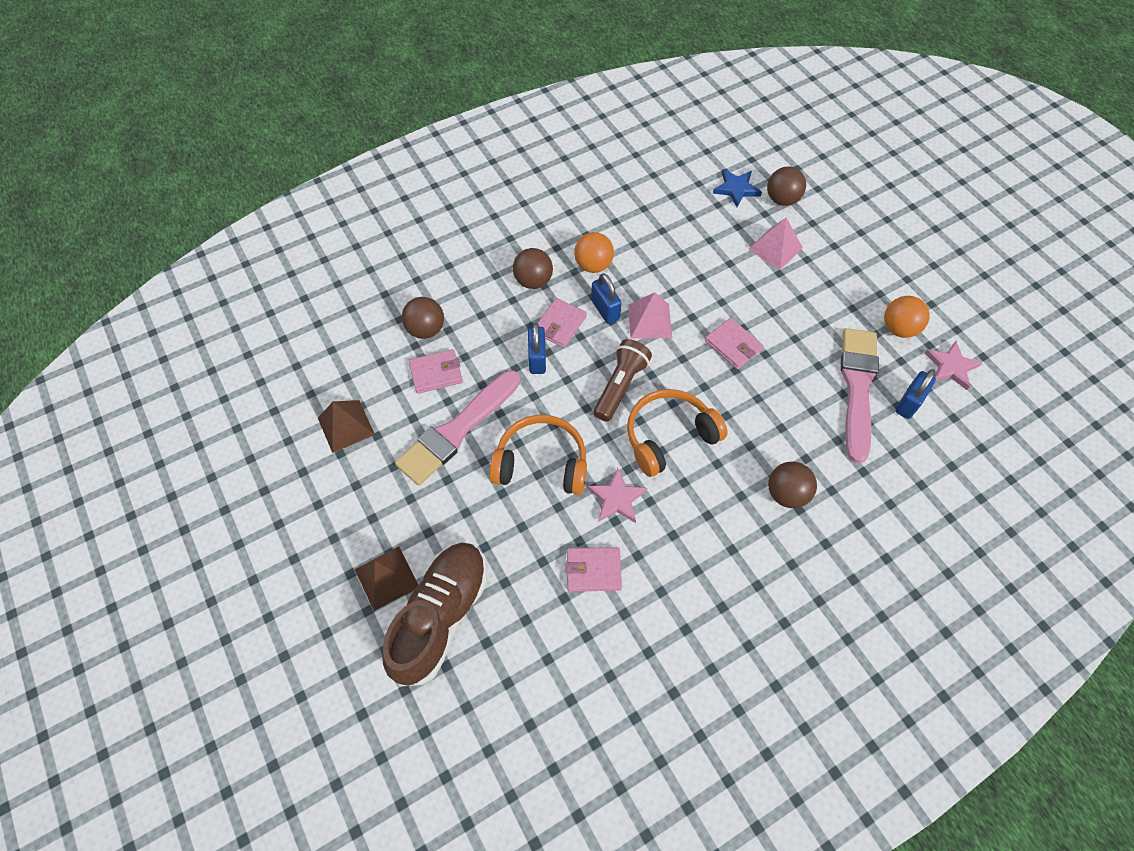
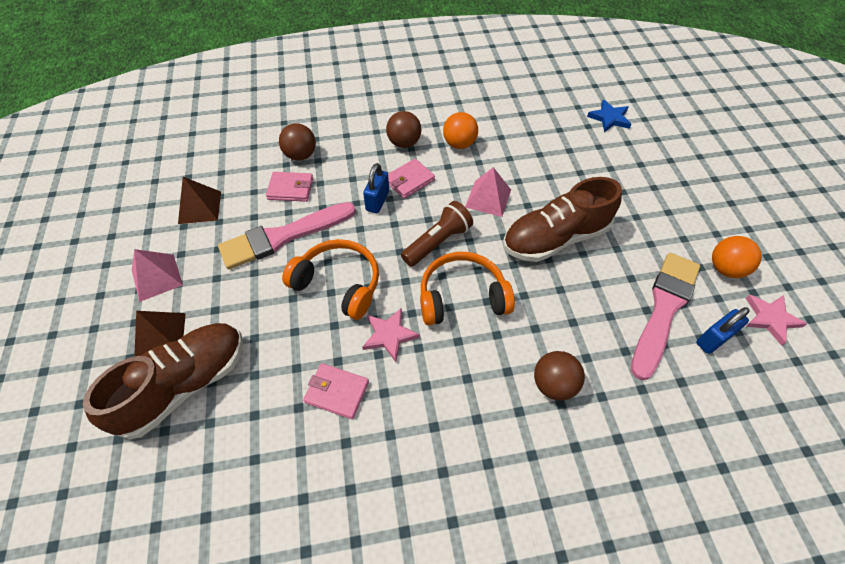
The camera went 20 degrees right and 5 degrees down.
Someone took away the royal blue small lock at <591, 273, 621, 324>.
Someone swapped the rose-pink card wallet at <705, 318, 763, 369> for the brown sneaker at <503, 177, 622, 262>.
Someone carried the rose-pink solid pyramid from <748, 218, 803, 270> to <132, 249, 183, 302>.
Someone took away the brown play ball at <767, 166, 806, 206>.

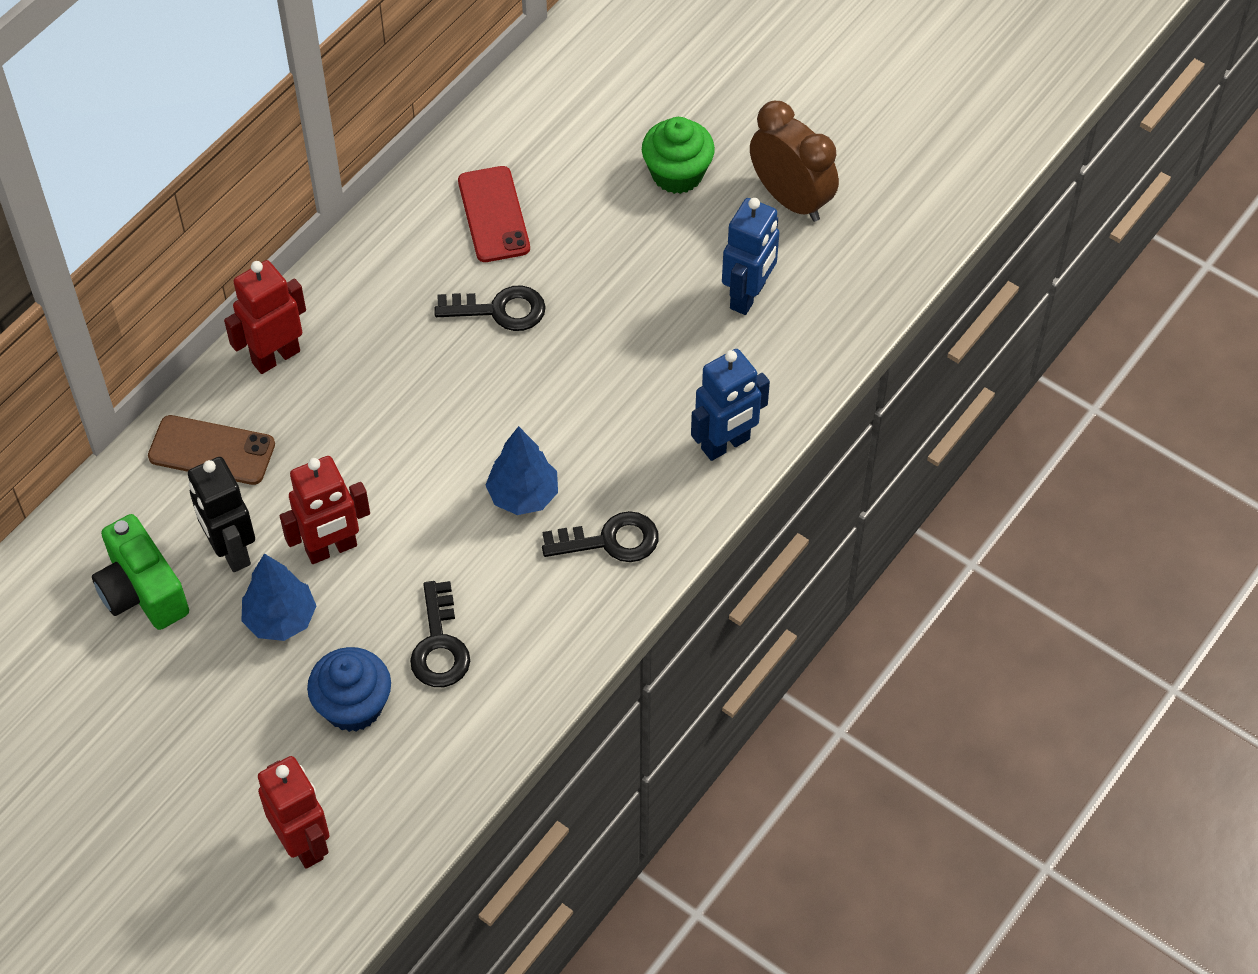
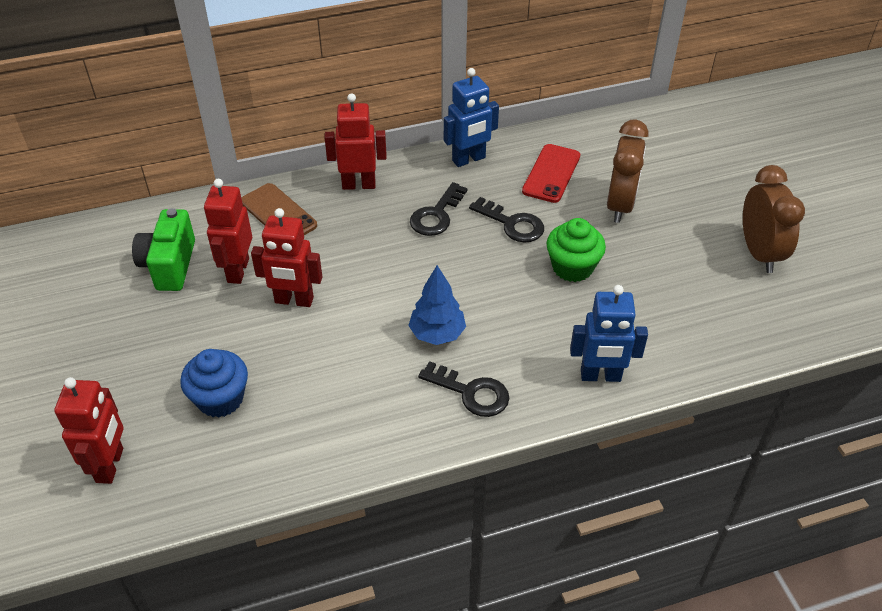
The camera went 35 degrees right and 10 degrees down.
Someone repainted the ebony robot at <188, 457, 255, 572>, which became the scarlet robot at <204, 179, 252, 284>.
Someone took away the royal blue toy tree at <242, 554, 316, 641>.
Someone carried the ebony key from <410, 581, 470, 687> to <410, 182, 468, 236>.
Someone carried the green cupcake from <642, 117, 715, 194> to <546, 218, 606, 282>.
Someone carried the royal blue robot from <722, 198, 779, 315> to <444, 68, 499, 167>.
Someone put down the brown clock at <607, 120, 648, 223>.

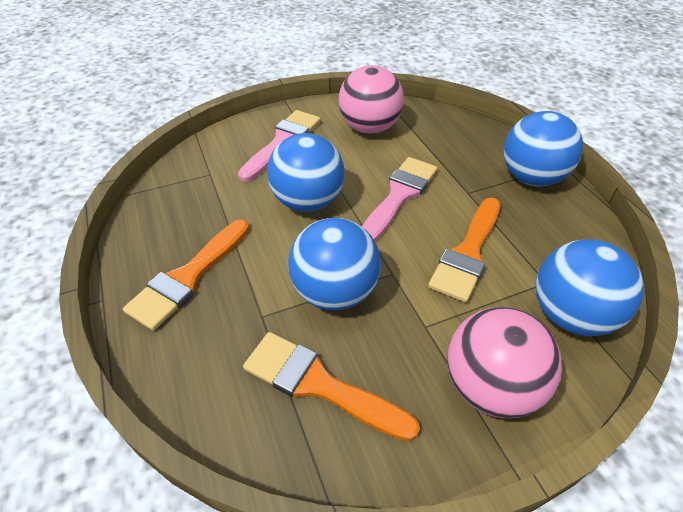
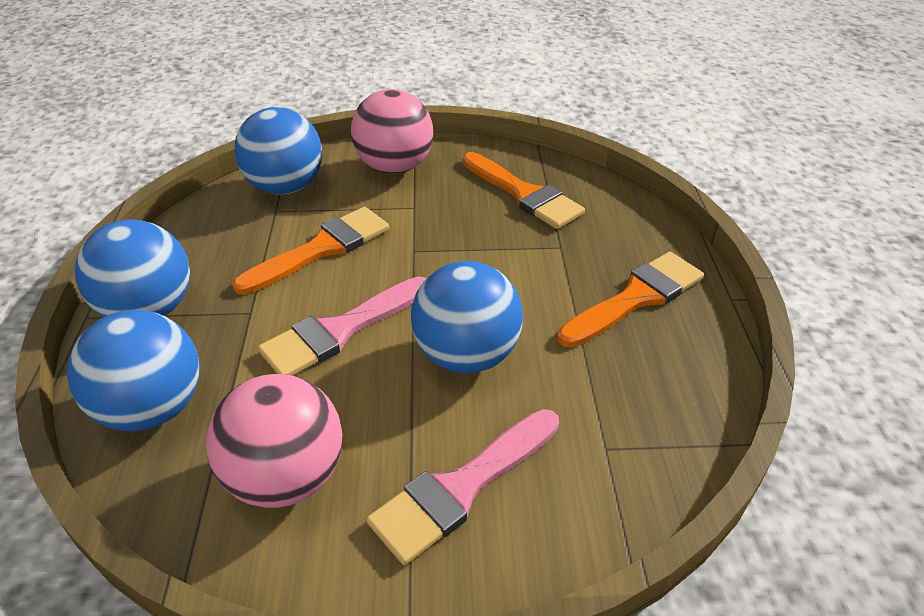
The camera went 160 degrees left and 5 degrees down.
Someone carried the royal blue play ball from <288, 218, 381, 310> to <67, 310, 199, 431>.

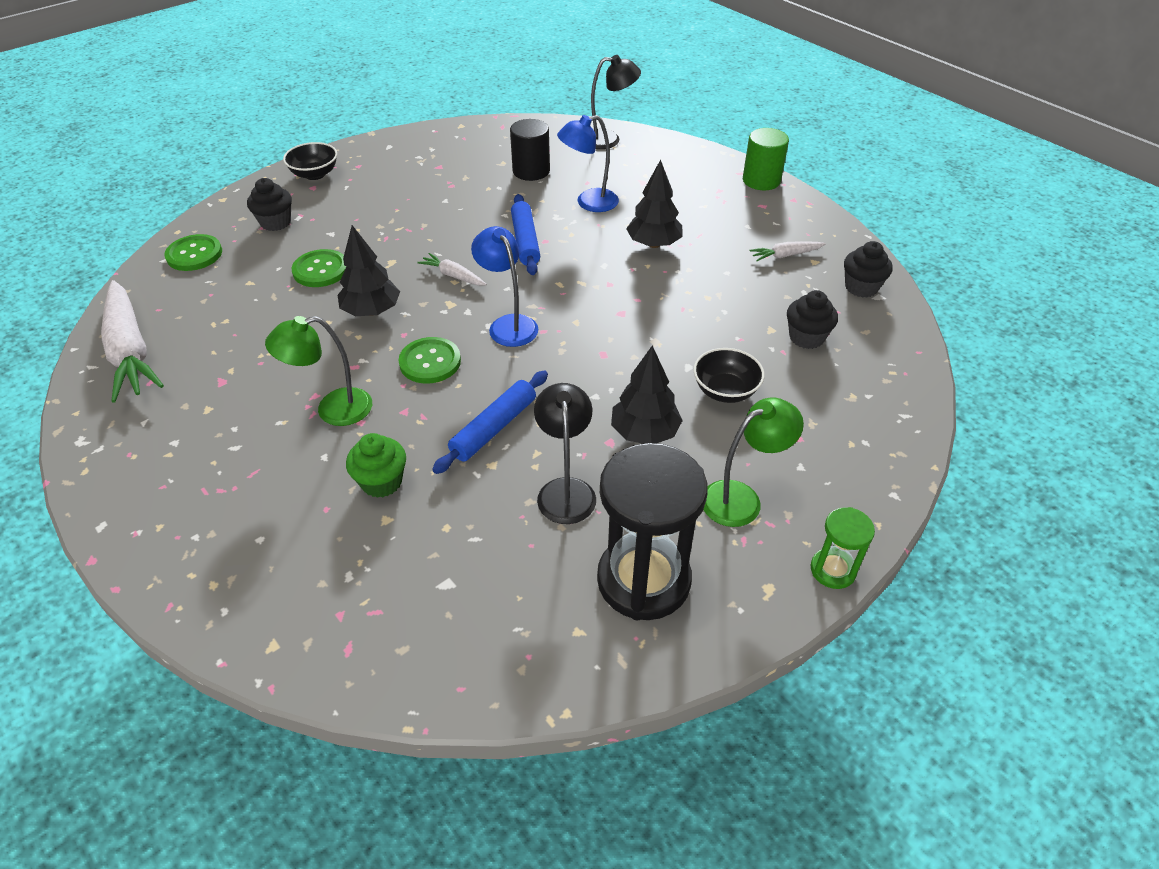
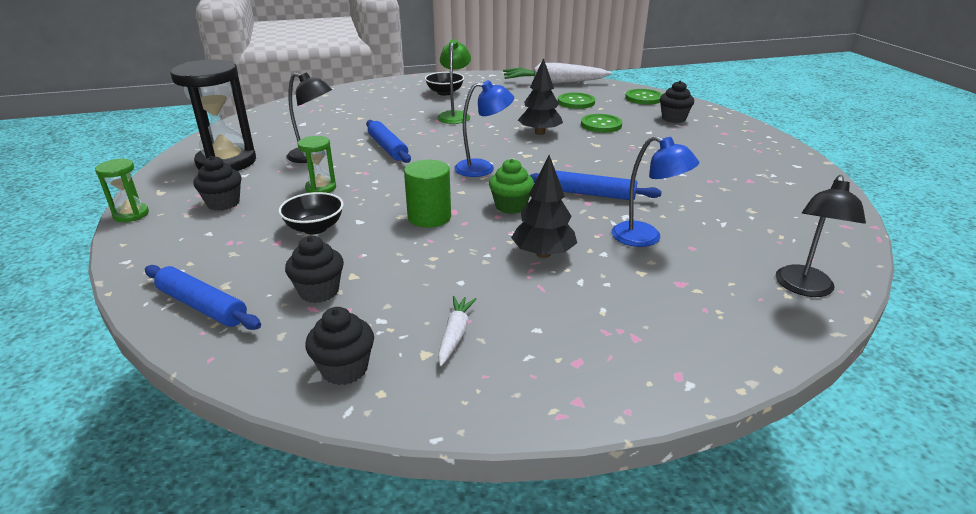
The camera went 115 degrees right and 15 degrees down.
Someone carried the ebony serving bowl from <283, 142, 337, 180> to <425, 72, 464, 95>.
Someone carried the green cupcake from <346, 433, 406, 498> to <489, 158, 534, 214>.
Someone carried the green shirt button from <399, 337, 461, 383> to <558, 93, 595, 109>.
Someone took away the white root vegetable at <417, 253, 487, 286>.
Someone took away the ebony solid cylinder at <510, 119, 550, 181>.
Someone rotated the royal blue lamp at <557, 115, 619, 212> by 120 degrees clockwise.
Someone swapped the ebony toy tree at <611, 345, 683, 444> for the green sand timer at <298, 136, 336, 193>.
Someone swapped the green lamp at <703, 398, 804, 527> for the ebony cupcake at <194, 156, 241, 211>.
Someone carried the green solid cylinder from <743, 128, 789, 190> to <404, 160, 451, 228>.
Someone put down the royal blue dough roller at <145, 265, 261, 330>.

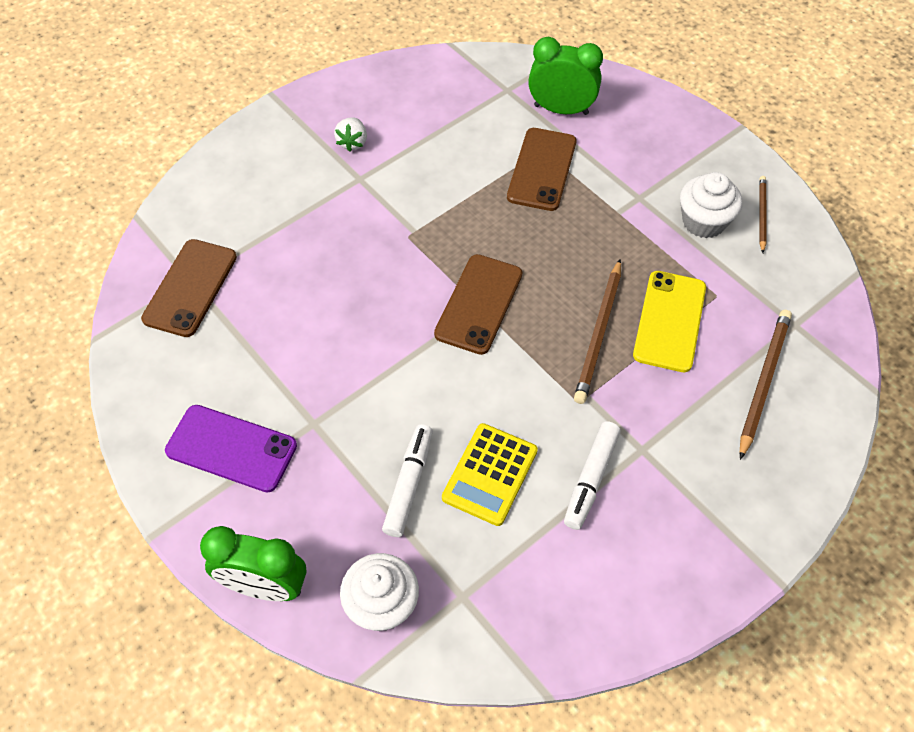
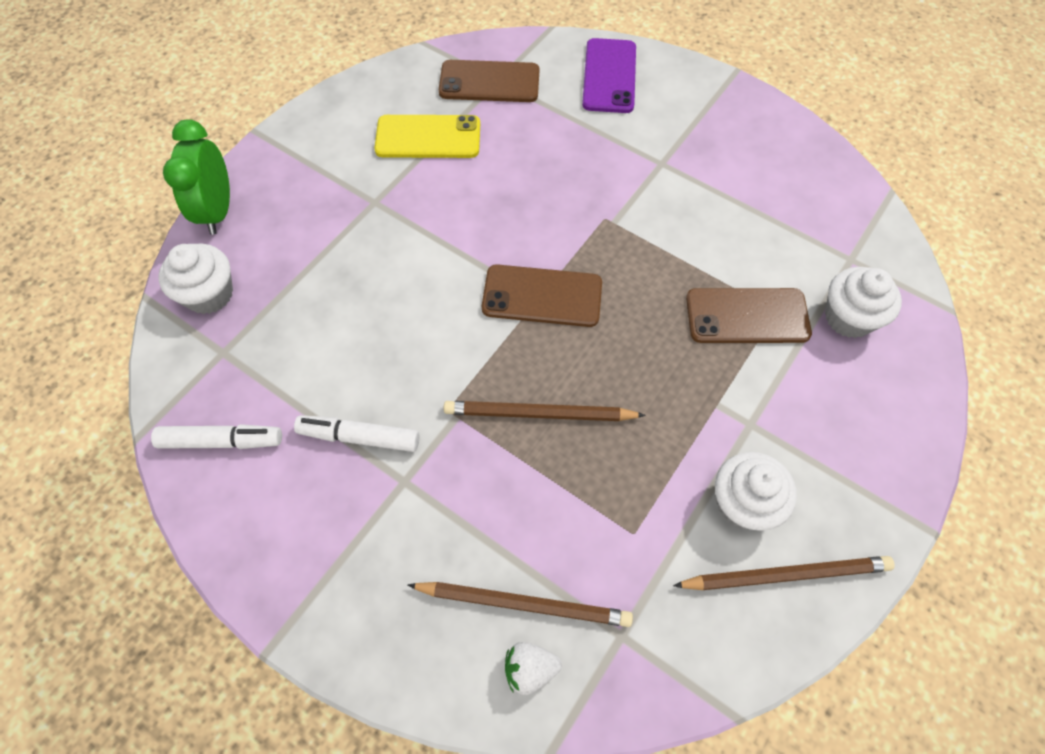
The camera went 75 degrees right and 5 degrees up.
Someone carried the royal purple mobile phone from <165, 405, 297, 492> to <582, 38, 636, 113>.
Someone carried the white toy strawberry from <334, 117, 367, 152> to <505, 642, 562, 695>.
Someone carried the white marker pen from <382, 424, 433, 537> to <151, 424, 282, 449>.
Someone took away the yellow calculator at <442, 423, 538, 526>.
Someone swapped the green clock at <528, 37, 603, 115> for the white cupcake at <825, 267, 902, 338>.
Someone carried the yellow mobile phone from <633, 271, 706, 372> to <374, 115, 480, 158>.
Someone scaled the brown pencil at <759, 176, 767, 253> by 1.66.

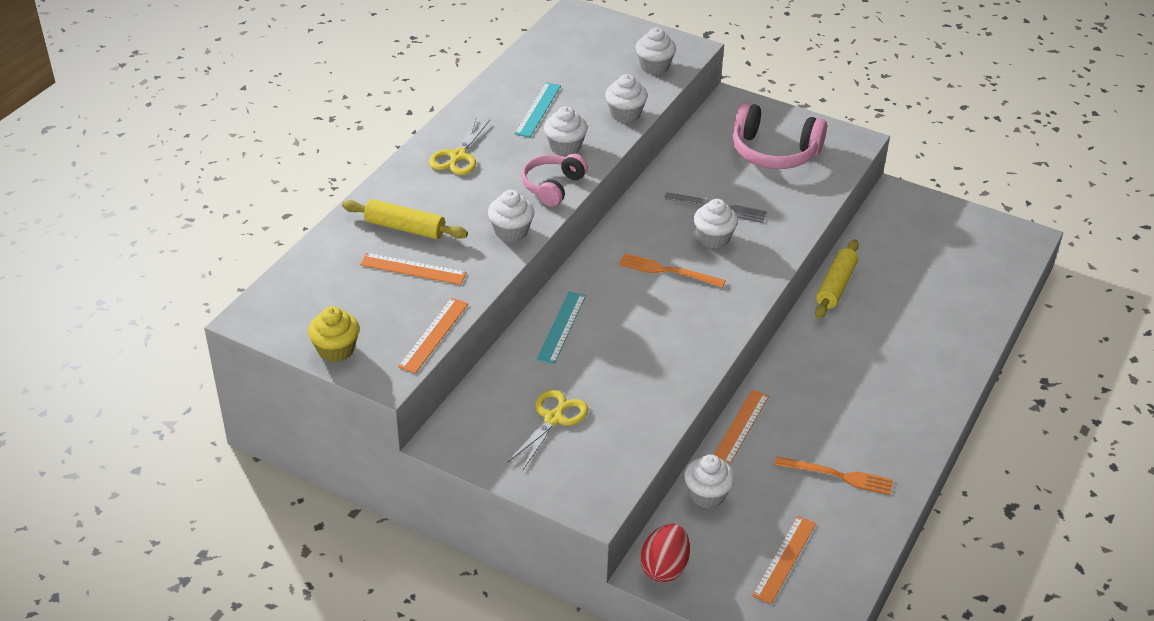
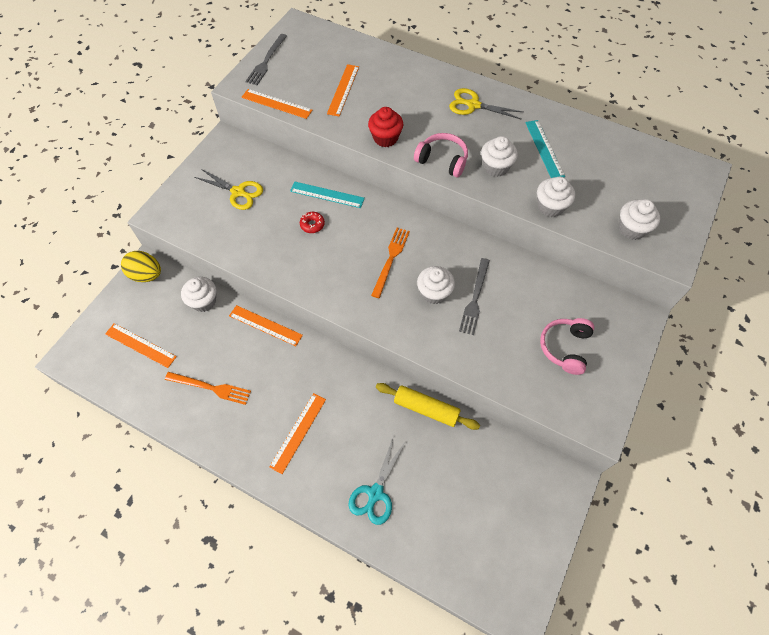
The camera went 90 degrees right and 20 degrees up.
Someone swapped the yellow cupcake at <308, 306, 360, 362> for the grey fork at <245, 34, 287, 85>.
Someone took away the yellow dough roller at <342, 199, 468, 239>.
Someone repainted the white cupcake at <488, 190, 534, 242>, which became the scarlet cupcake at <368, 107, 403, 147>.
Someone rotated the teal ruler at <514, 82, 561, 137> by 60 degrees clockwise.
Someone repainted the scarlet egg at <640, 524, 690, 582>, which became the yellow egg at <121, 251, 161, 282>.
Someone scaled the rose-pink over-ear headphones at <733, 102, 827, 169> by 0.65.
Someone rotated the orange-coloured fork at <775, 456, 893, 495> by 90 degrees counterclockwise.
Someone put down the orange-coloured ruler at <269, 393, 326, 474>.
Someone put down the scarlet doughnut at <300, 212, 325, 233>.
Someone put down the teal scissors at <349, 439, 406, 525>.

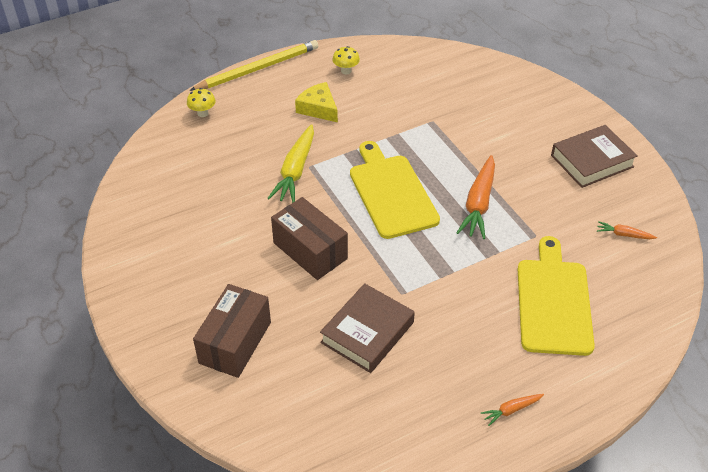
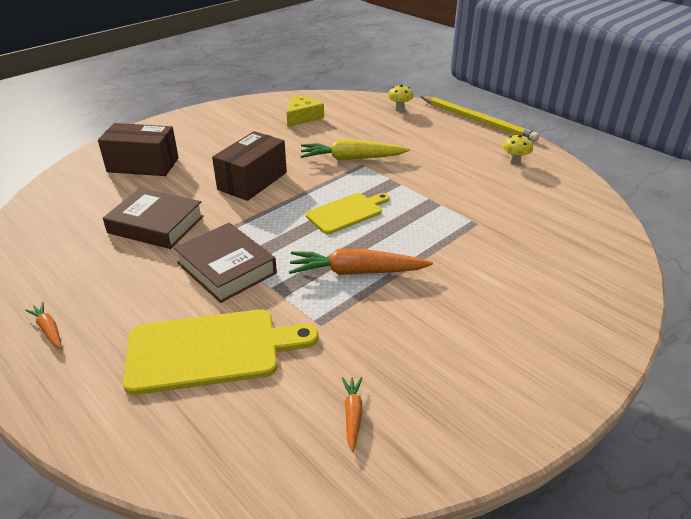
The camera went 75 degrees right and 10 degrees down.
Someone carried the yellow cheese from <295, 82, 338, 123> to <287, 95, 324, 127>.
Someone scaled the yellow bread board at <350, 141, 440, 239> by 0.63.
Someone carried the brown hardback from <551, 125, 638, 188> to <174, 223, 277, 303>.

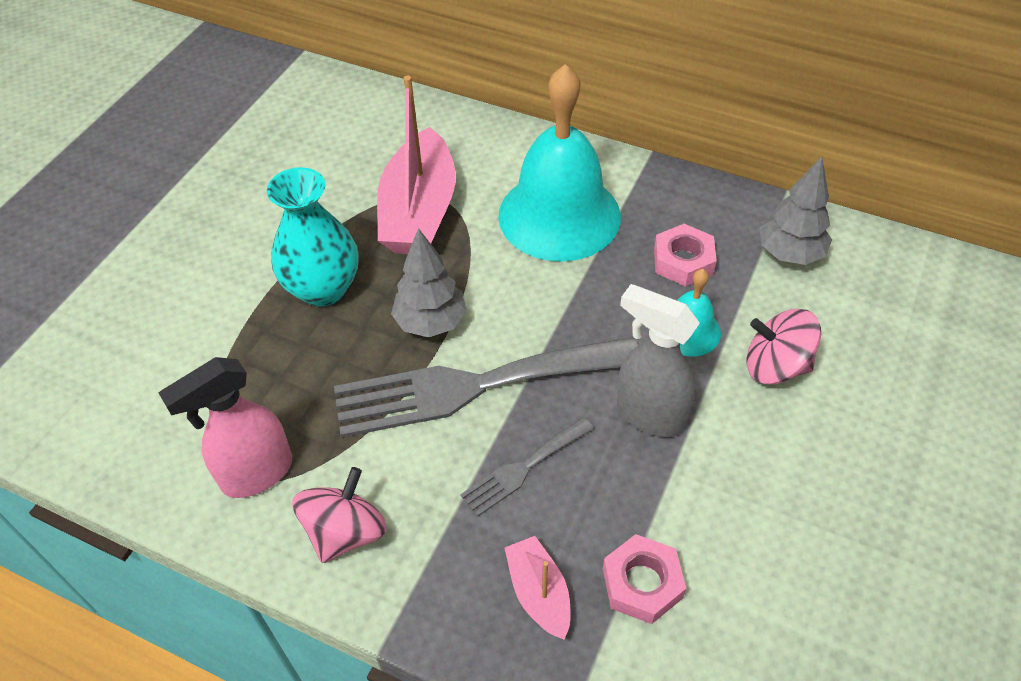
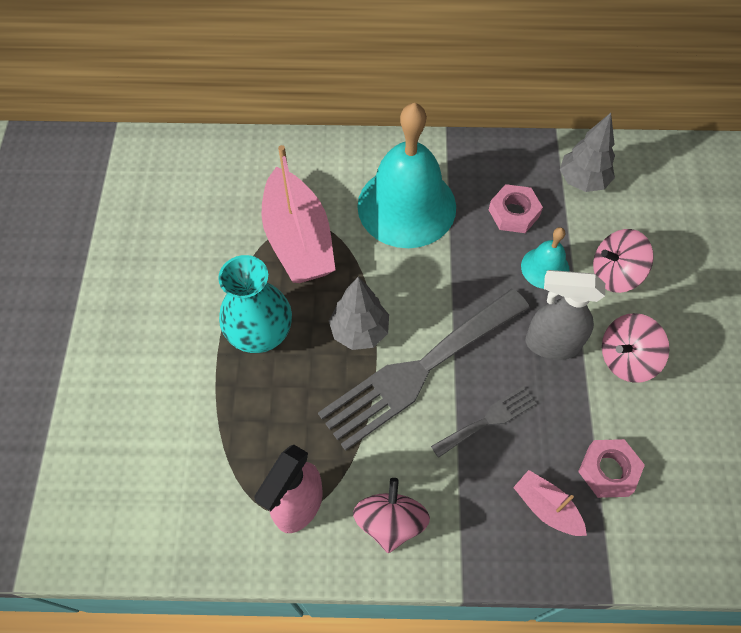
The camera went 25 degrees left and 10 degrees up.
Someone rotated the grey fork at <460, 417, 594, 517> by 150 degrees counterclockwise.
Someone put down the rose-pink spinning top at <602, 313, 669, 383>.

